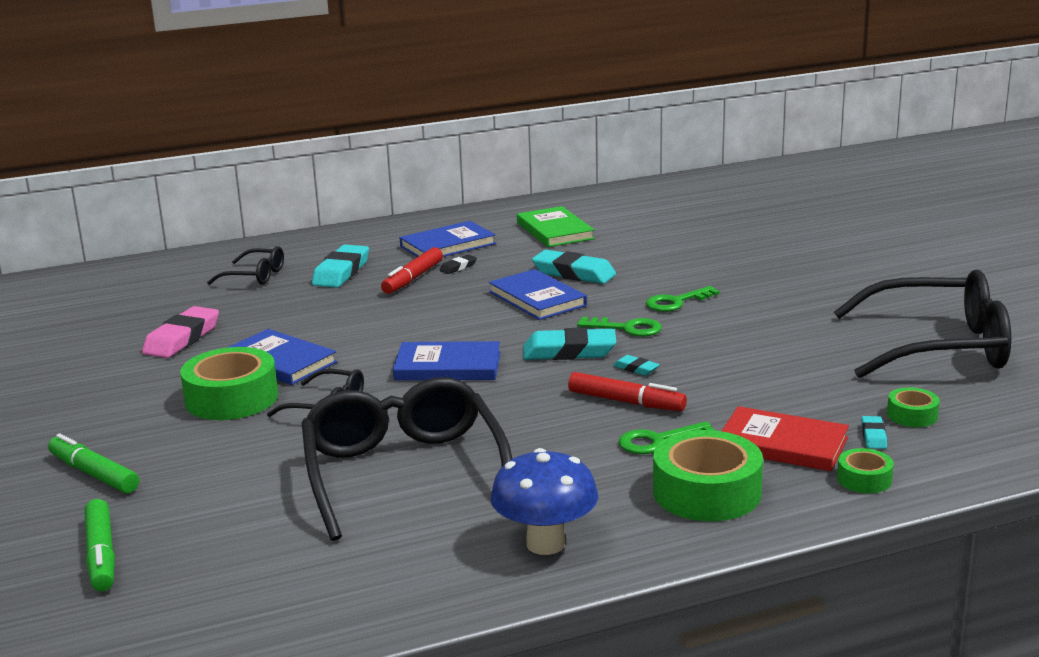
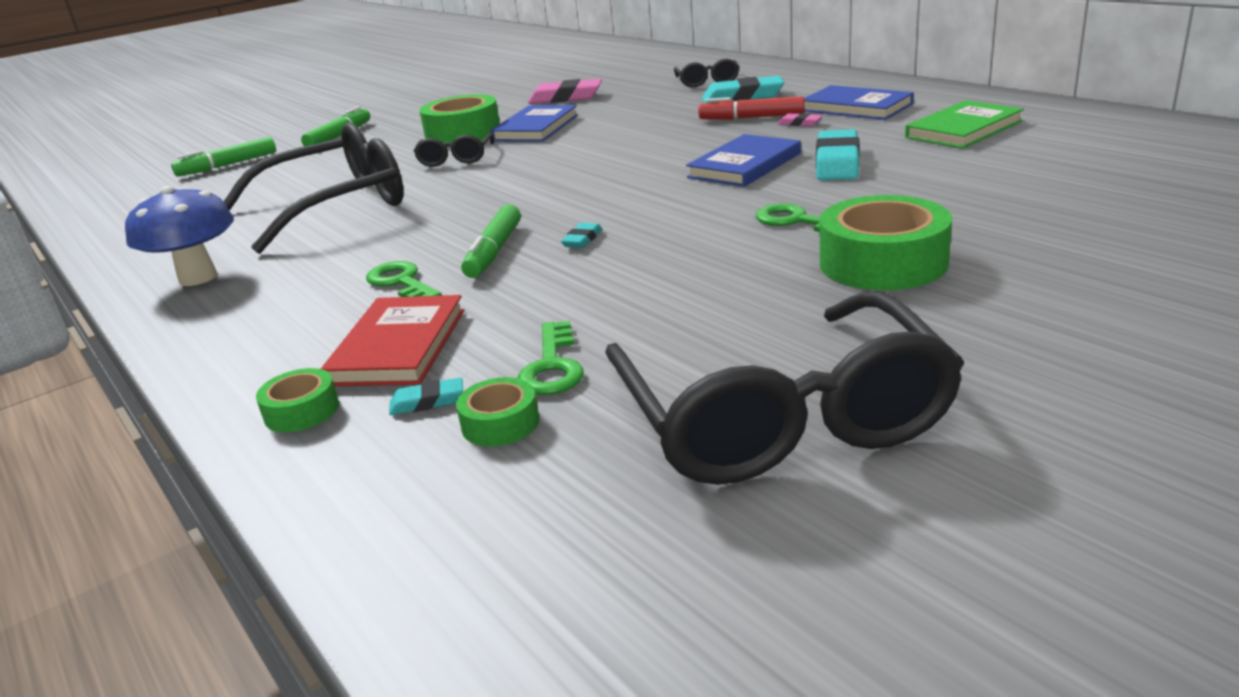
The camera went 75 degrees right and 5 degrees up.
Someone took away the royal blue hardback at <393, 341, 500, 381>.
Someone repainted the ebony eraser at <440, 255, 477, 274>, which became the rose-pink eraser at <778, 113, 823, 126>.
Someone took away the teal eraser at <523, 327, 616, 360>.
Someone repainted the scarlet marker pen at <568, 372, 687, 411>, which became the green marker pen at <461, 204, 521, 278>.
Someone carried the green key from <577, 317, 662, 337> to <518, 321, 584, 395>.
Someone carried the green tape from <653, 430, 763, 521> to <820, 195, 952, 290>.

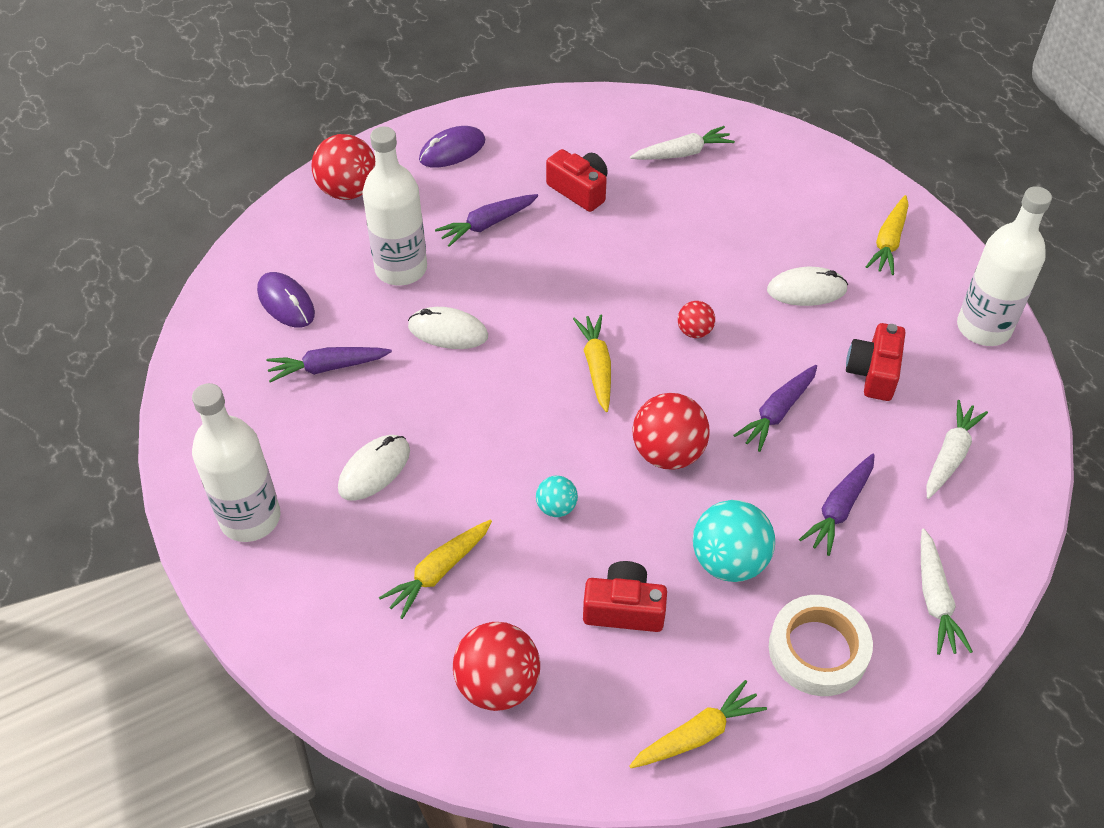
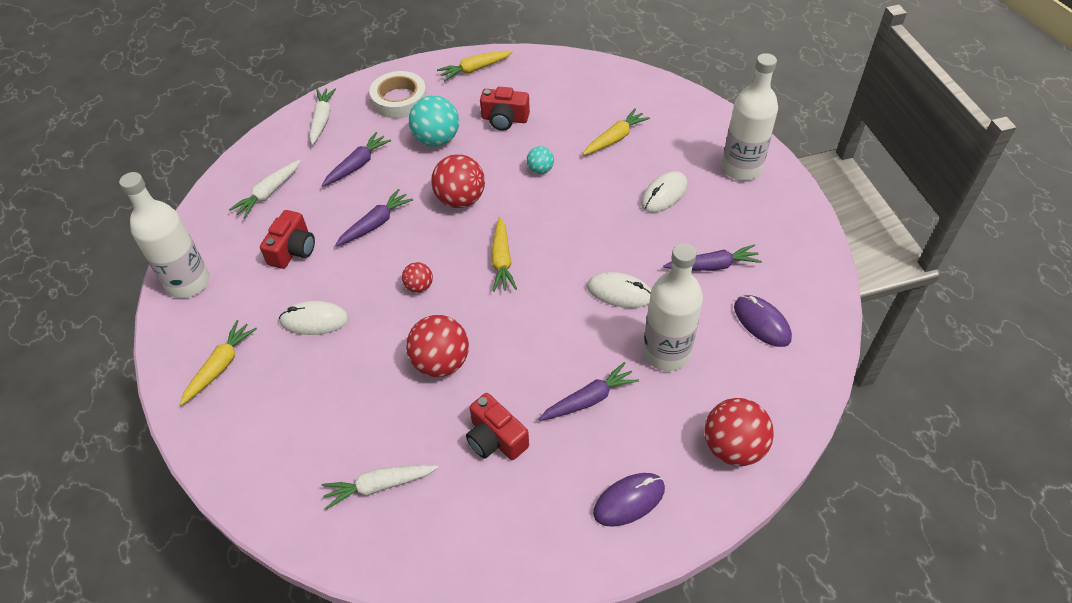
The camera went 175 degrees left and 0 degrees up.
Someone carried the scarlet play ball from <453, 622, 540, 711> to <406, 315, 469, 377>.

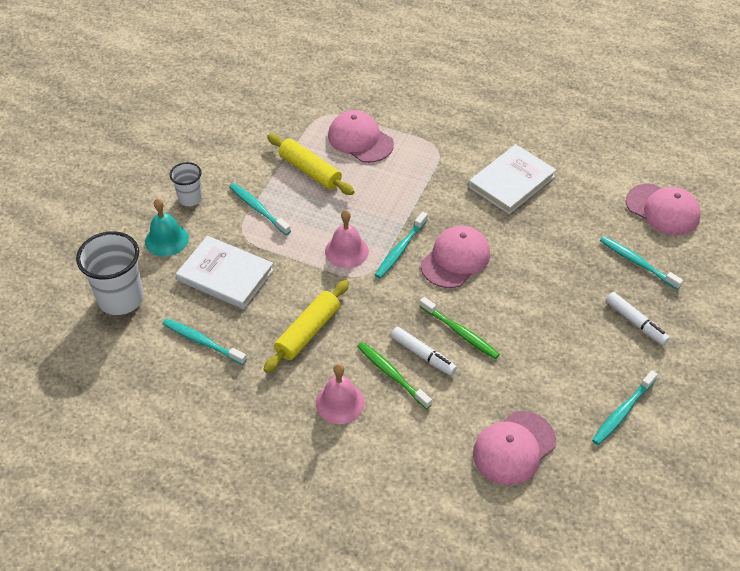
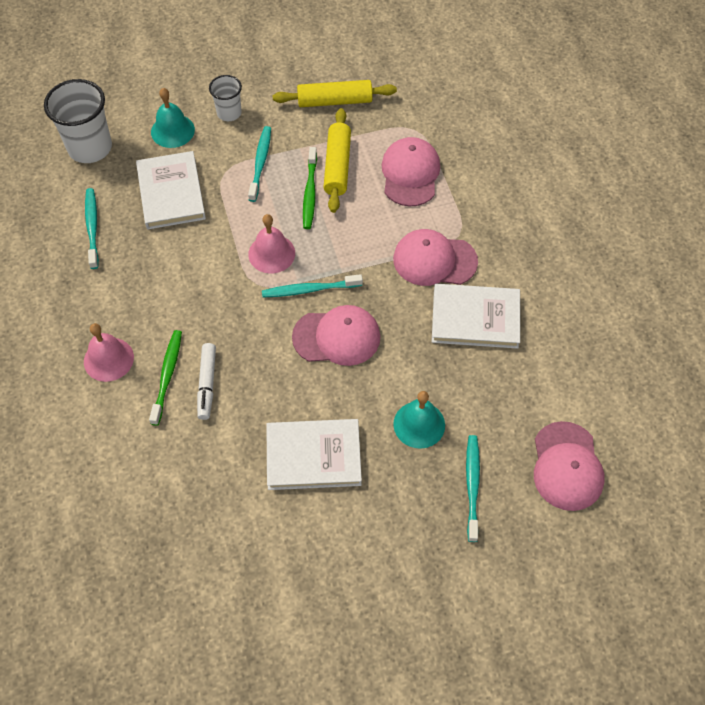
The camera went 50 degrees right and 10 degrees up.
Someone carried the yellow dough roller from <263, 280, 349, 373> to <272, 80, 397, 107>.
Someone carried the green tooth brush from <420, 297, 500, 359> to <303, 147, 317, 229>.
Someone carried the rose-pink baseball cap from <473, 411, 556, 485> to <393, 229, 478, 286>.
Someone took away the teal tooth brush at <592, 370, 658, 445>.
Someone took away the white marker pen at <606, 292, 670, 345>.
Someone put down the white hardback at <266, 419, 362, 490>.
Someone put down the teal bell at <393, 391, 445, 449>.

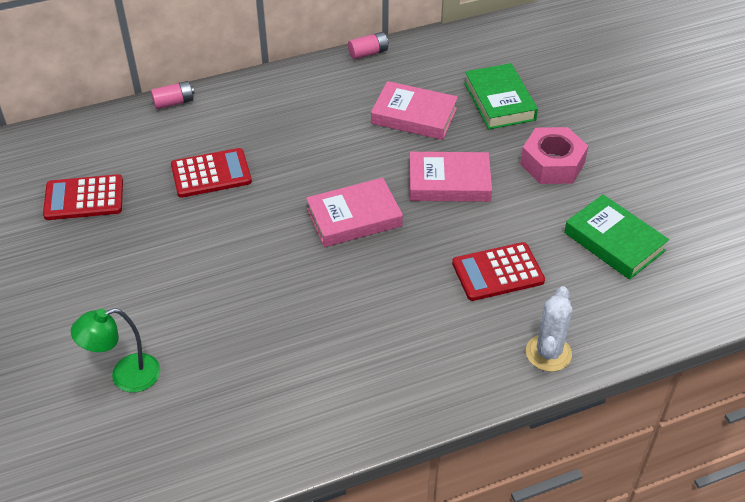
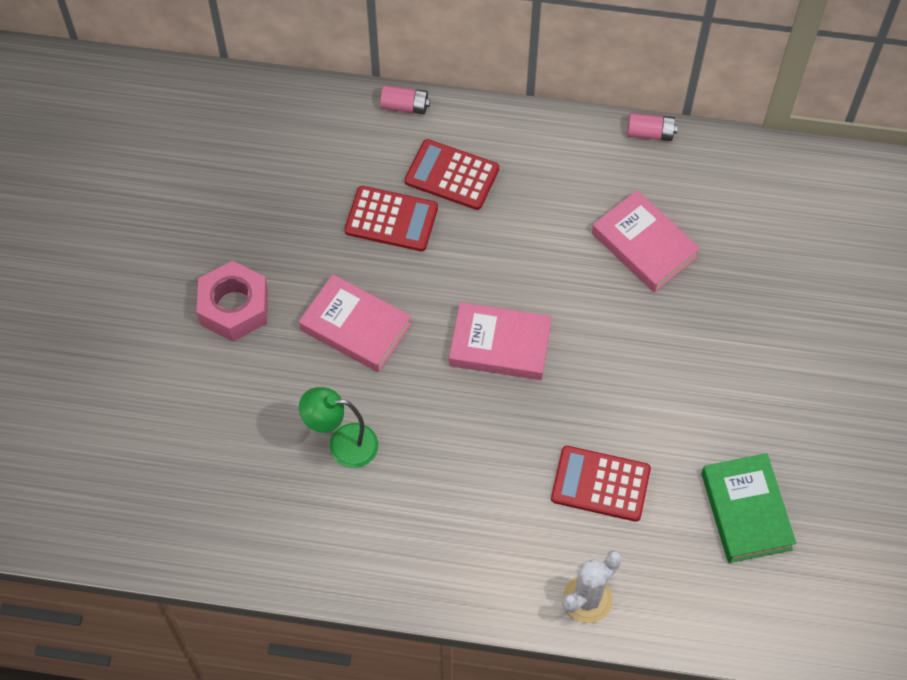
The camera went 30 degrees right and 15 degrees up.
Someone carried the scarlet calculator from <43, 174, 123, 220> to <405, 139, 499, 210>.
Someone carried the green lamp from <71, 308, 161, 392> to <299, 387, 378, 468>.
Someone carried the rose-pink hardback from <409, 152, 492, 202> to <299, 274, 411, 372>.
Someone took away the green hardback at <464, 63, 538, 129>.
Someone carried the rose-pink hexagon nut from <520, 127, 588, 184> to <197, 261, 268, 341>.

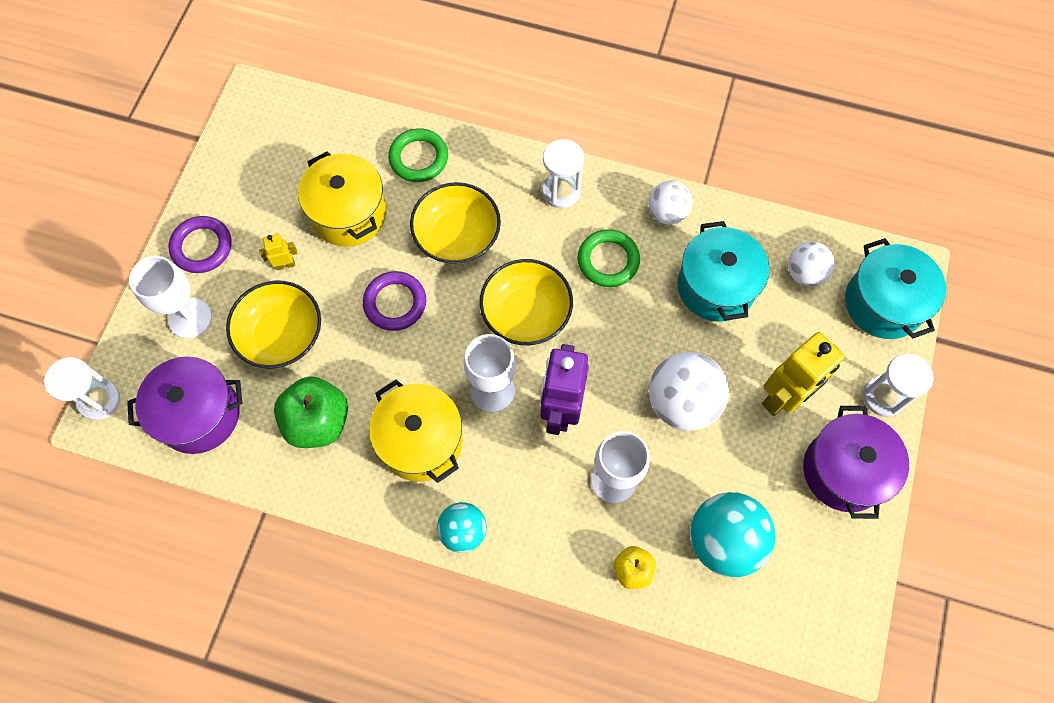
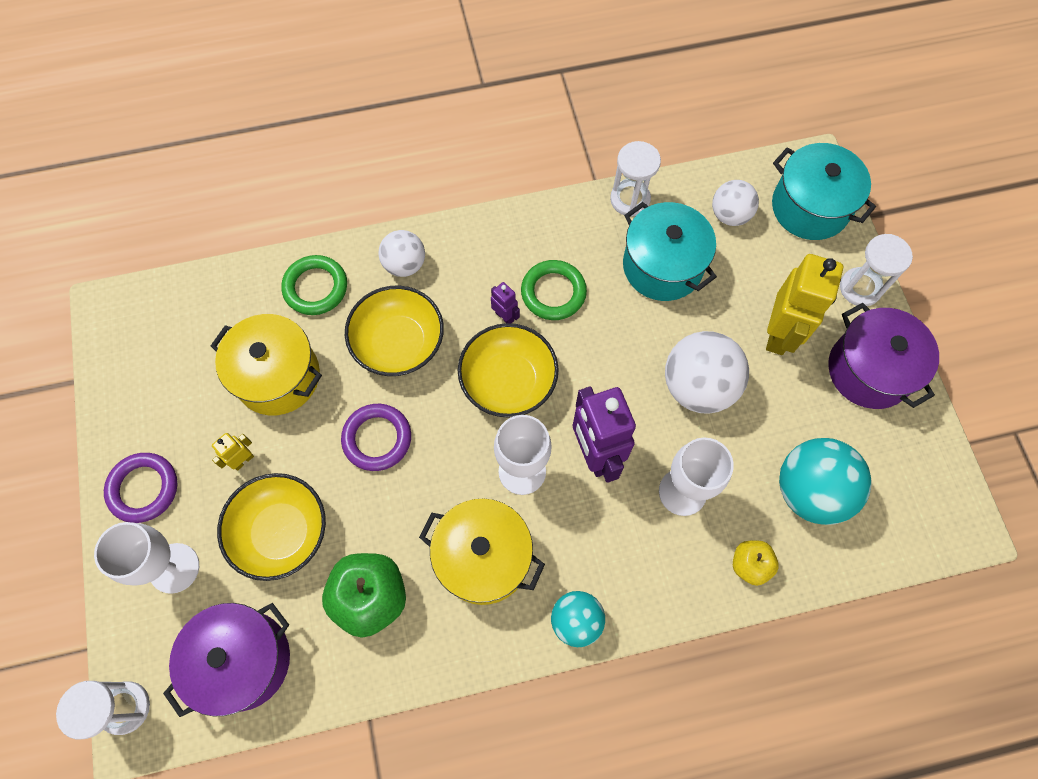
The camera went 30 degrees left and 0 degrees up.
Someone carried the white sand timer from <542, 139, 584, 209> to <610, 141, 661, 217>.
Someone carried the white play ball from <648, 181, 693, 225> to <378, 230, 425, 277>.
Someone put down the royal purple robot at <491, 282, 520, 324>.

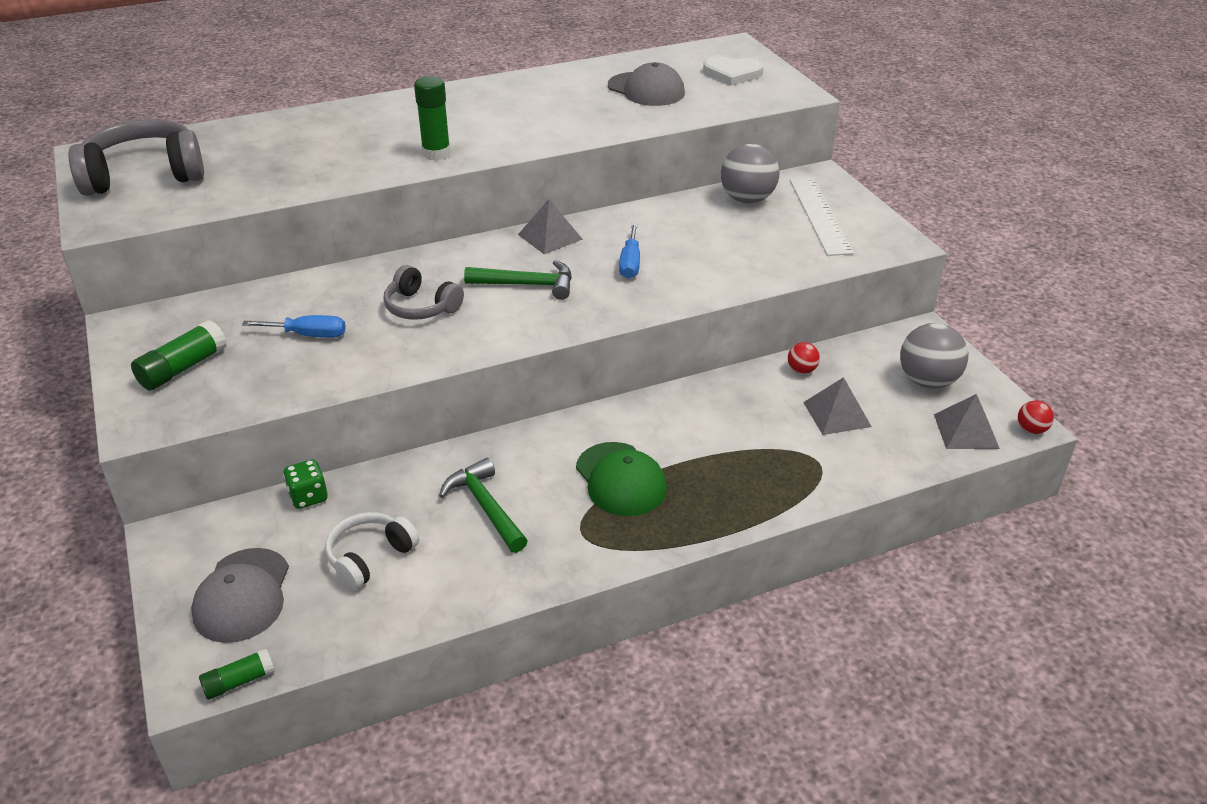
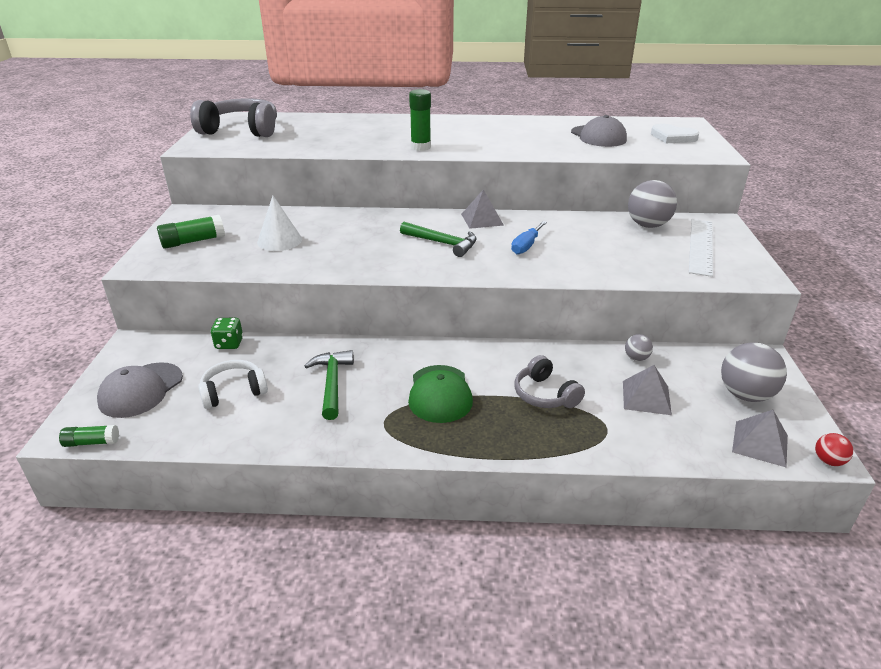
The camera went 25 degrees right and 5 degrees down.
Someone swapped the royal blue screwdriver at <242, 315, 346, 338> for the white cone shape at <257, 196, 302, 251>.
Someone carried the grey over-ear headphones from <383, 265, 464, 320> to <515, 355, 585, 408>.
Someone repainted the scarlet play ball at <788, 342, 820, 374>, which became the grey play ball at <625, 334, 653, 361>.

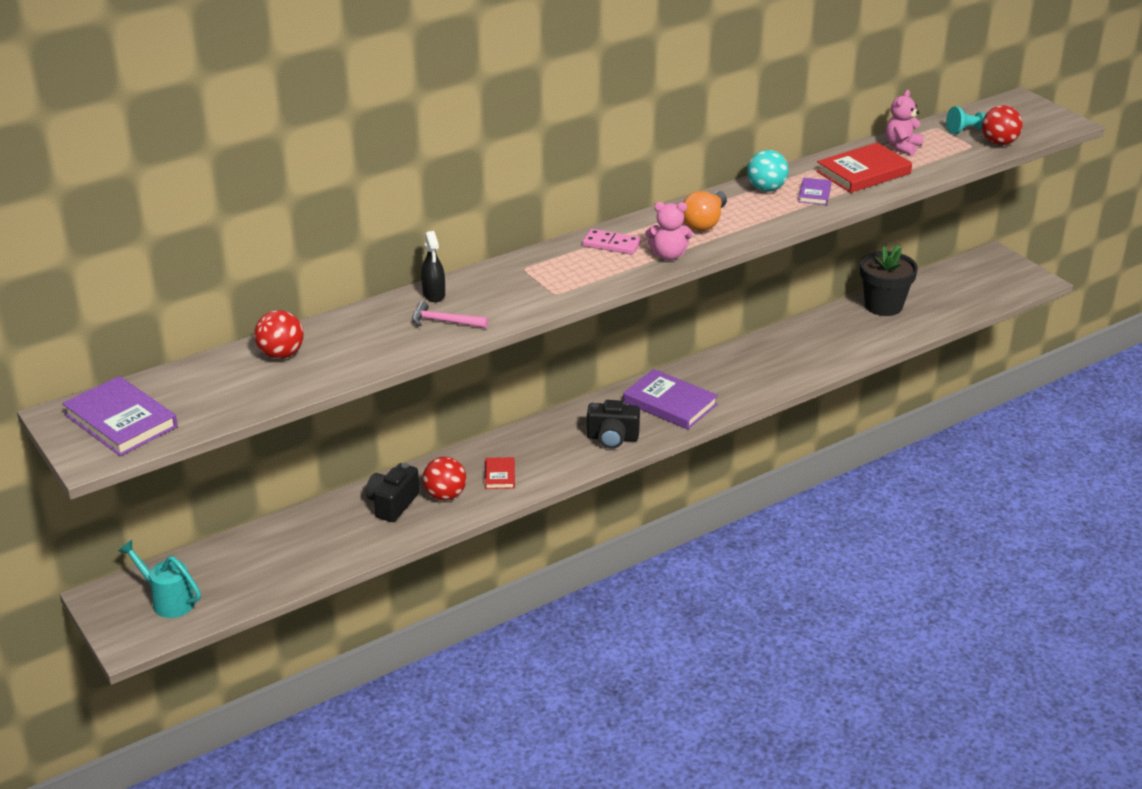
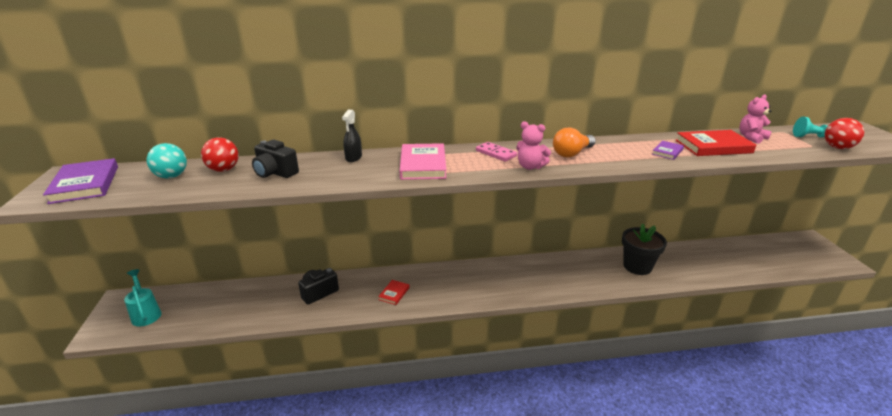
The camera went 25 degrees right and 5 degrees down.
Someone took away the rose-pink claw hammer at <412, 301, 488, 328>.
Someone took away the scarlet play ball at <423, 457, 466, 500>.
Someone carried the ebony compact camera from <587, 400, 640, 449> to <252, 140, 299, 178>.
Someone took away the royal purple hardback at <623, 369, 718, 429>.
Someone carried the teal play ball from <747, 150, 789, 192> to <147, 143, 187, 179>.
Someone carried the ebony plant pot from <860, 245, 918, 316> to <622, 223, 667, 275>.
Someone put down the rose-pink hardback at <400, 143, 446, 180>.

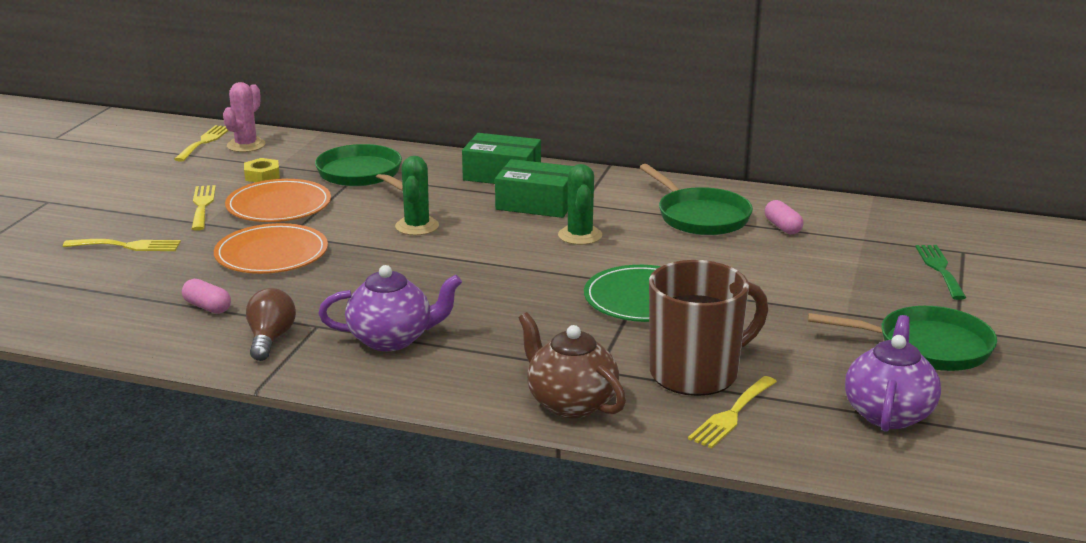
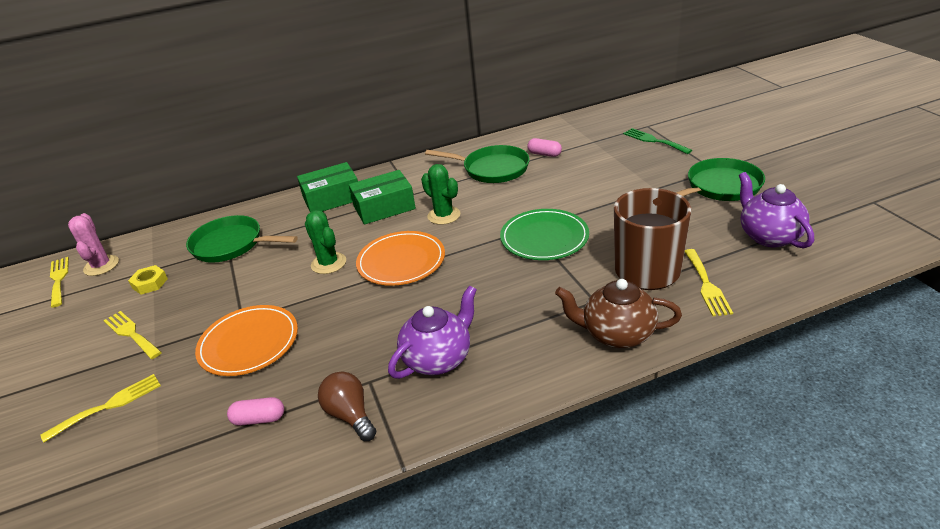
The camera went 35 degrees left and 10 degrees up.
Someone carried the orange-coloured plate from <225, 179, 331, 222> to <356, 231, 445, 286>.

